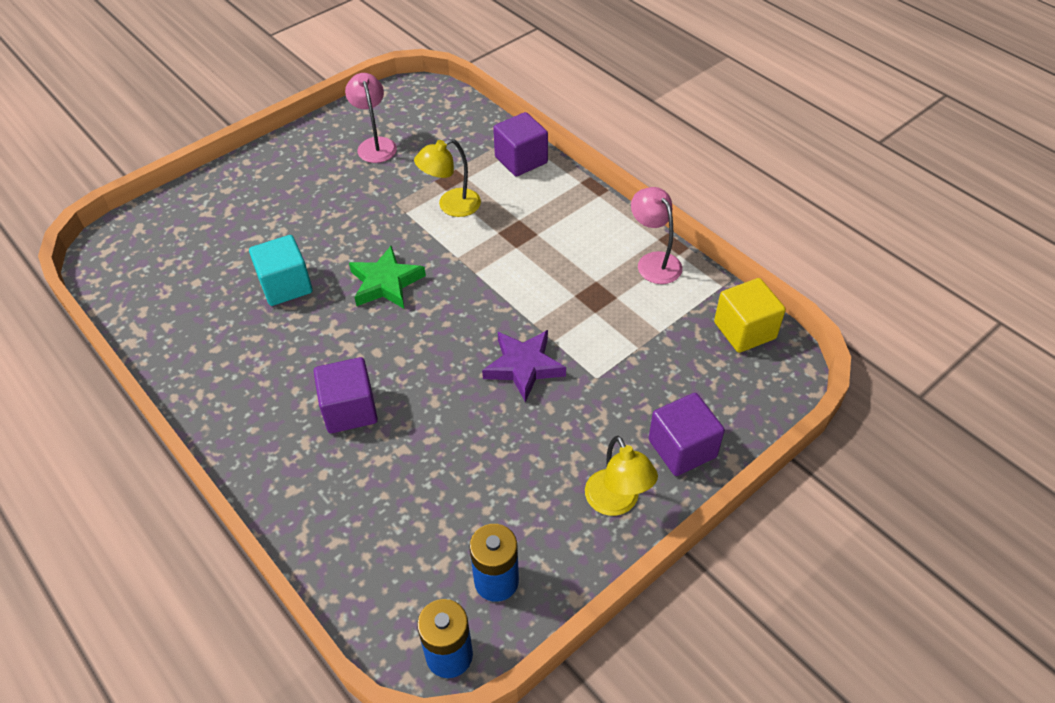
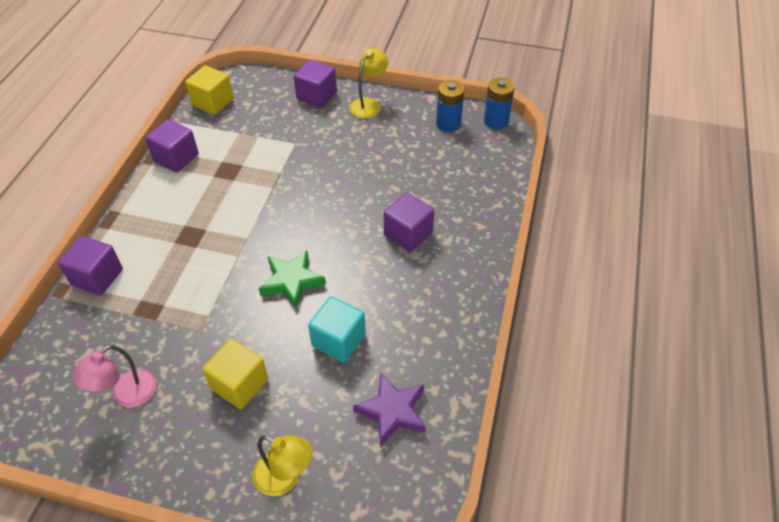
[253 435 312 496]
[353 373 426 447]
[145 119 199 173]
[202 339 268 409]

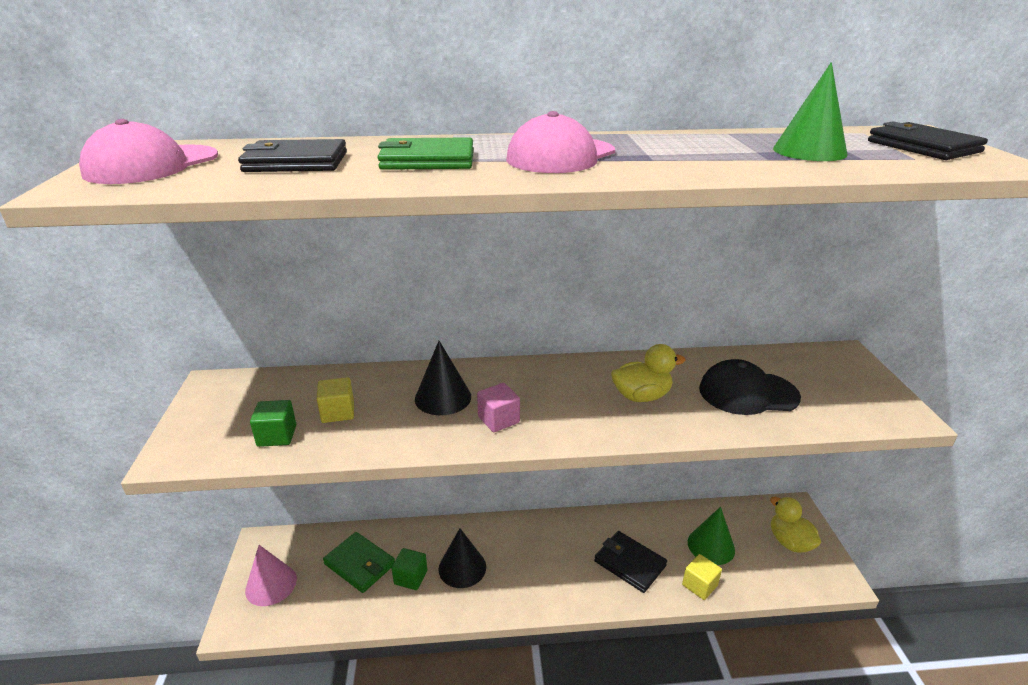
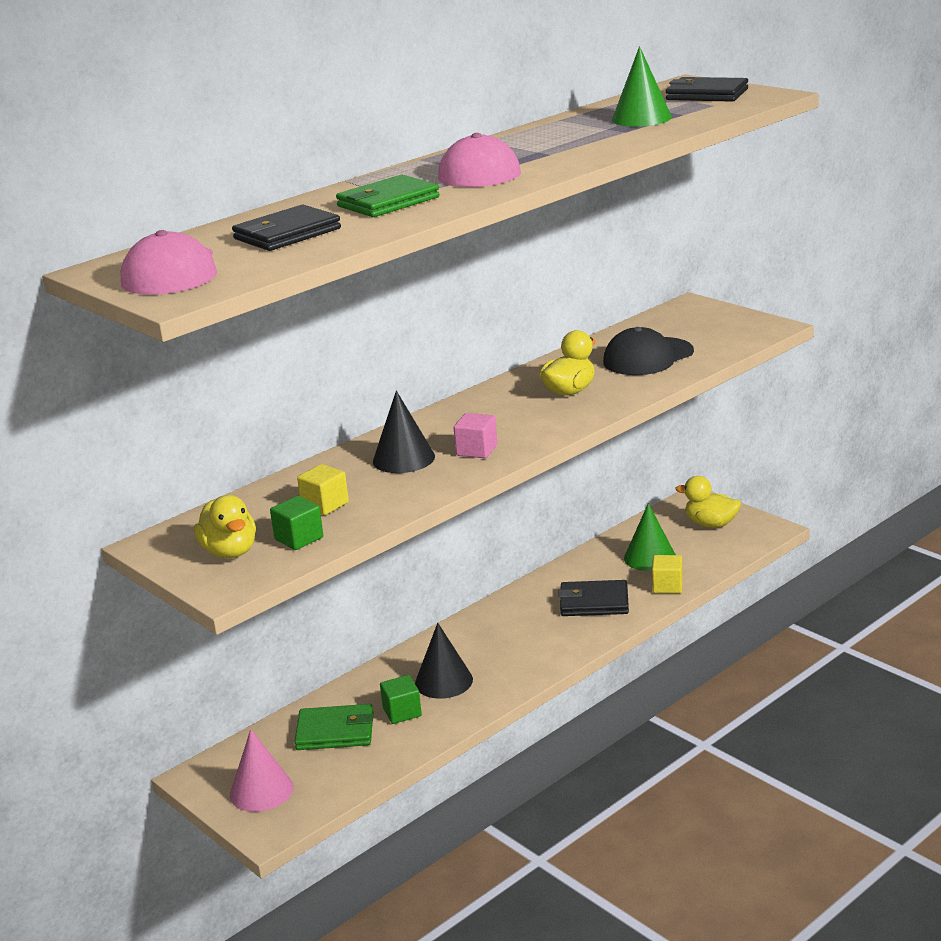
[194 495 256 558]

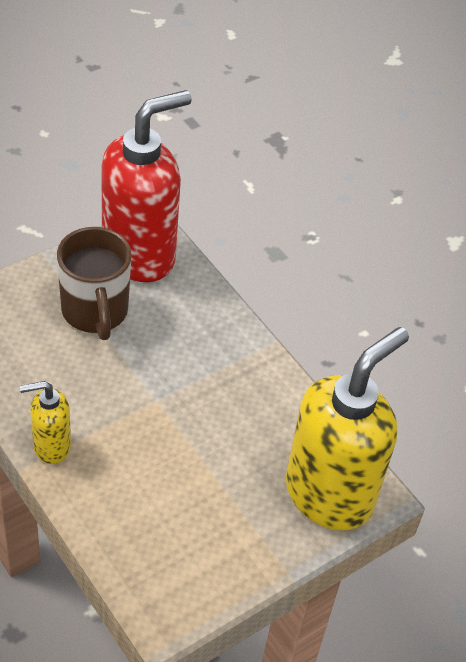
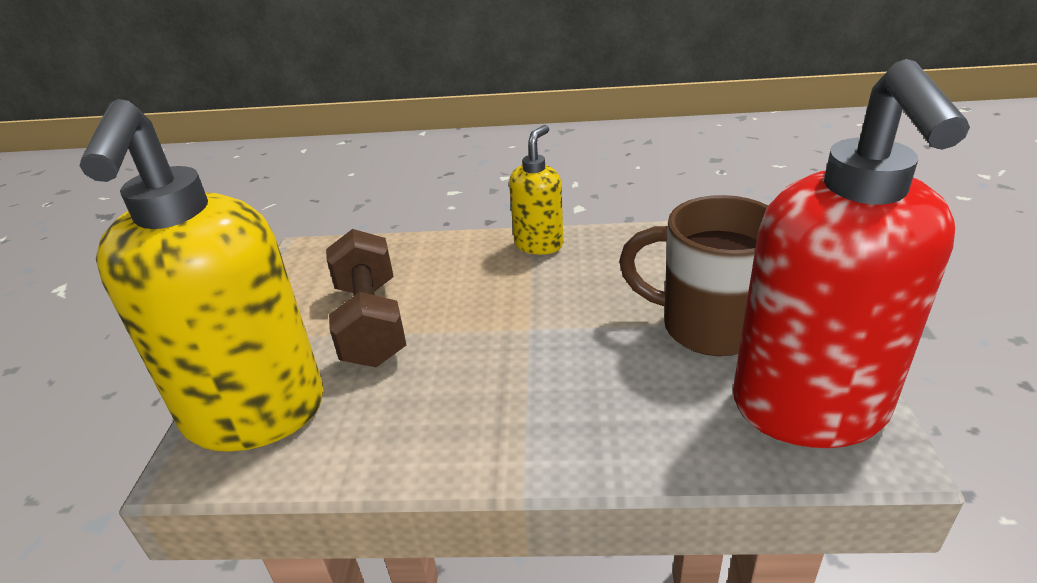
[326 229 406 367]

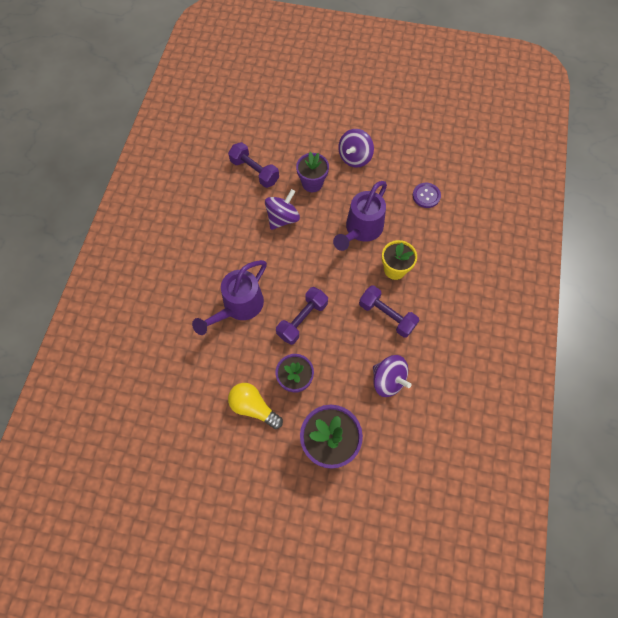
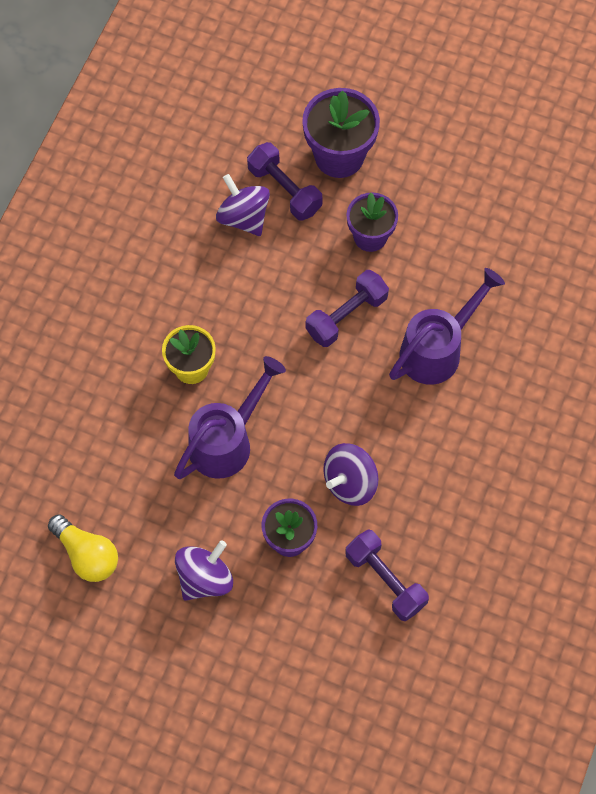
[48 514 118 582]
[247 142 323 221]
[412 183 441 208] (first image)

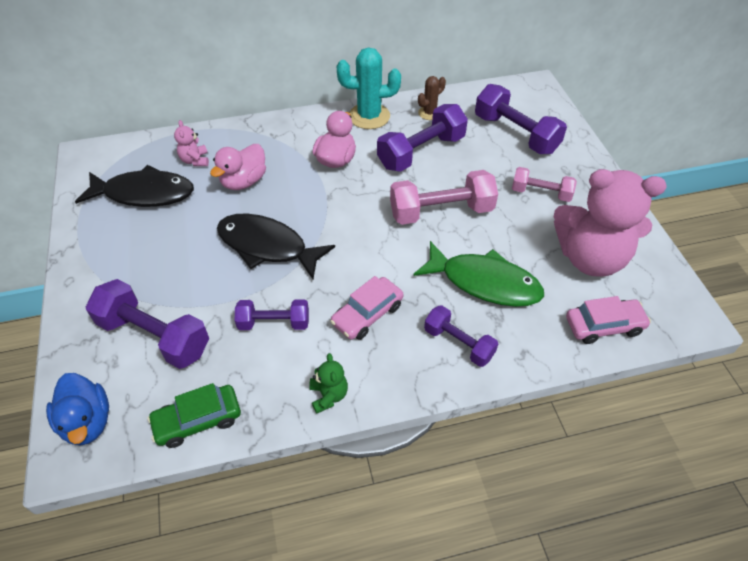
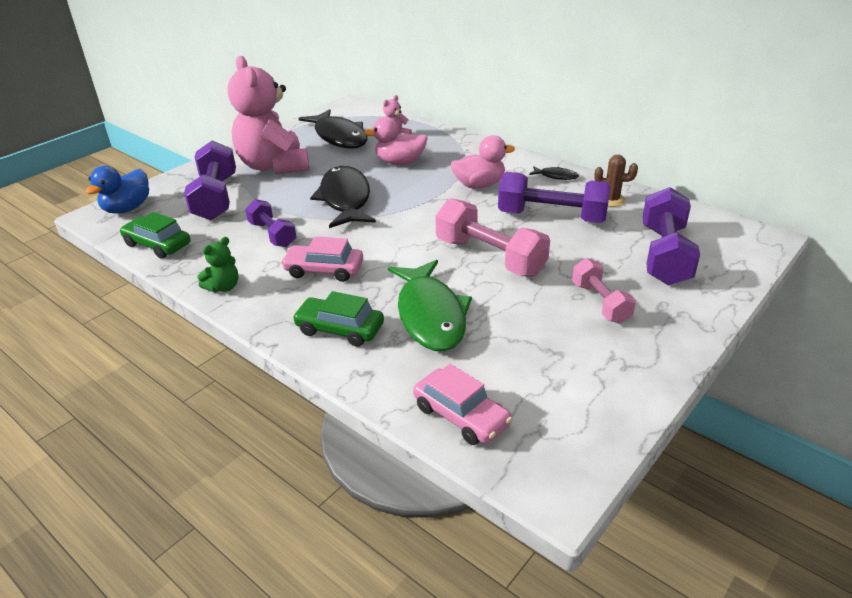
[529 166 579 180]
[292 291 384 347]
[228 56 309 174]

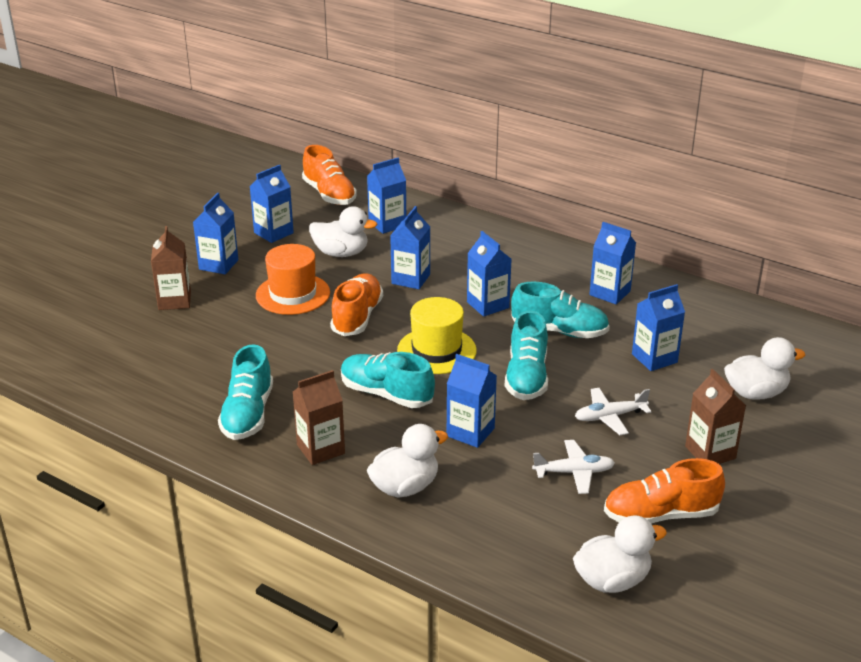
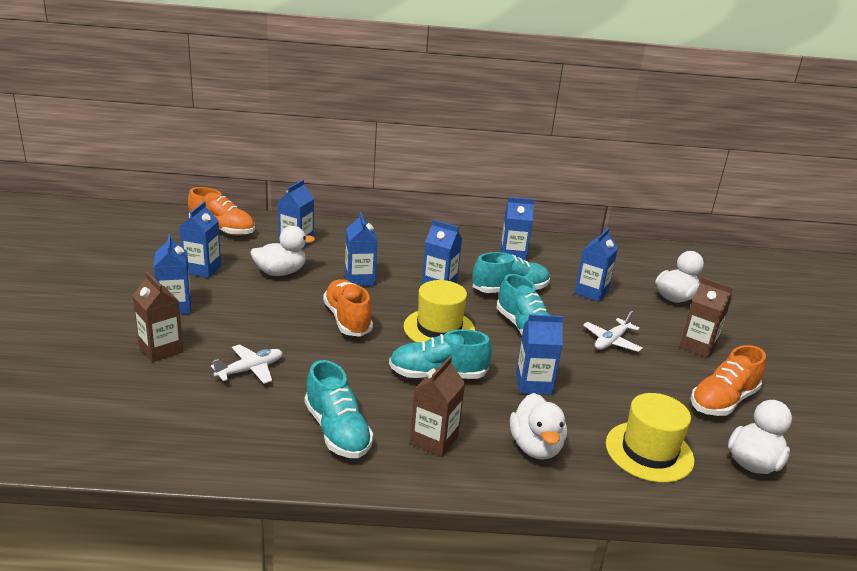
[256 244 330 315] (first image)
[510 393 567 460]
[211 344 283 384]
[606 393 694 483]

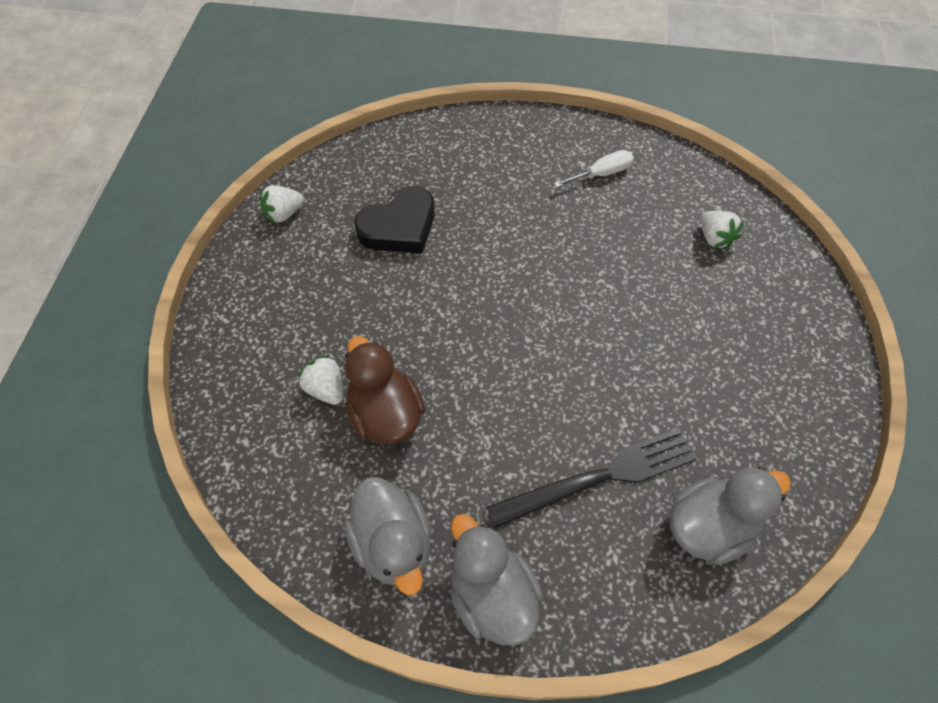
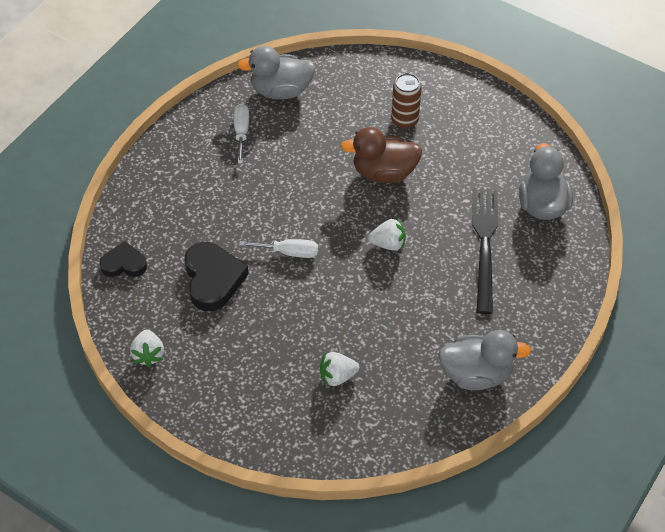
[341 127 422 183]
[237 46 315 99]
[368 218 406 251]
[100 241 147 277]
[239 239 318 258]
[391 73 421 129]

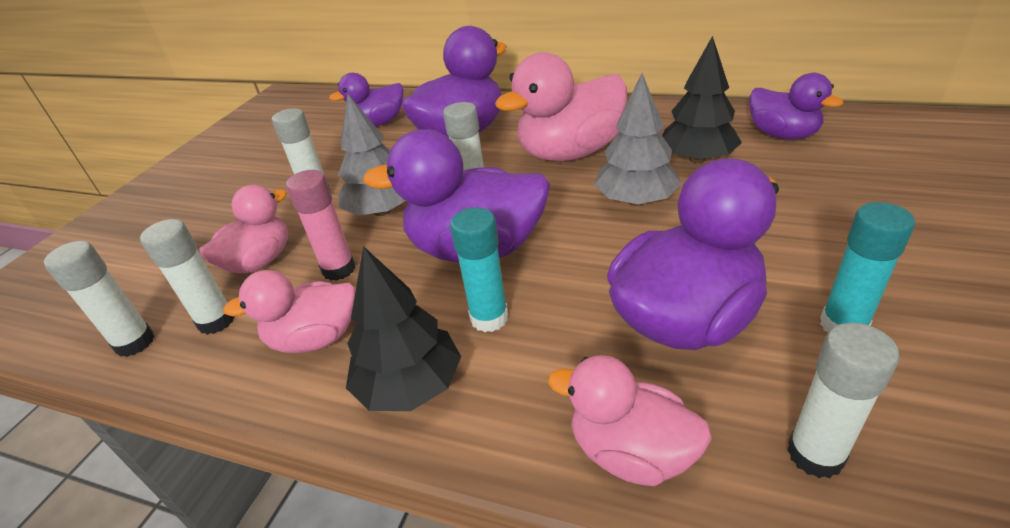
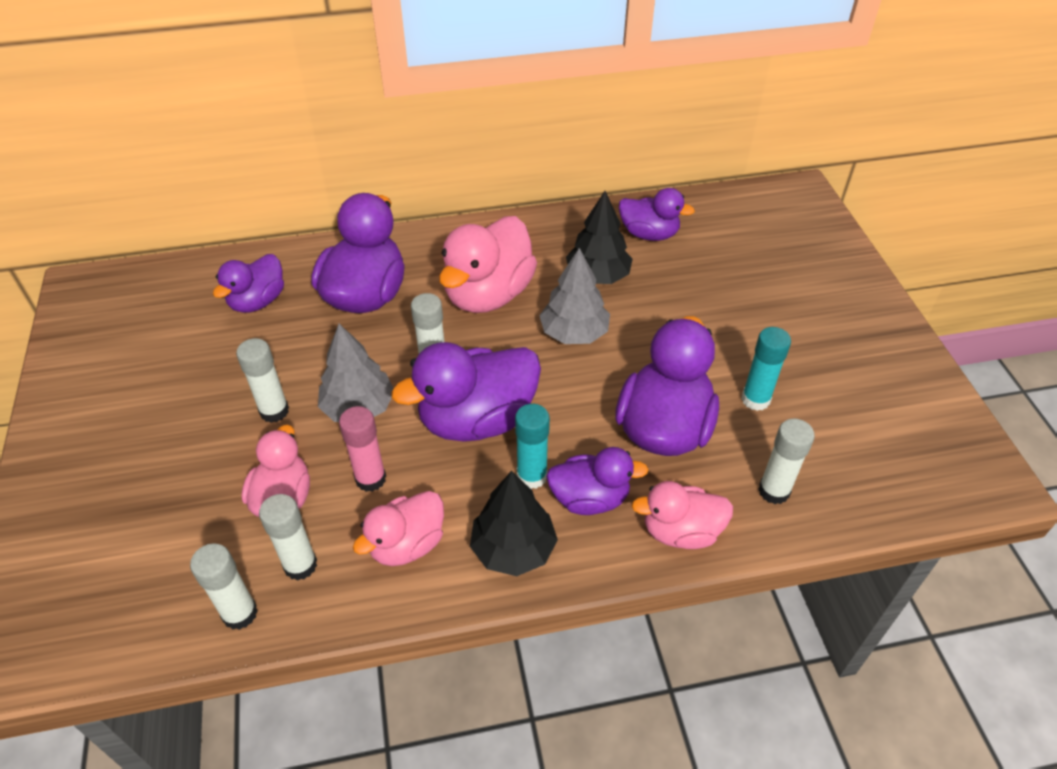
[546 447 649 515]

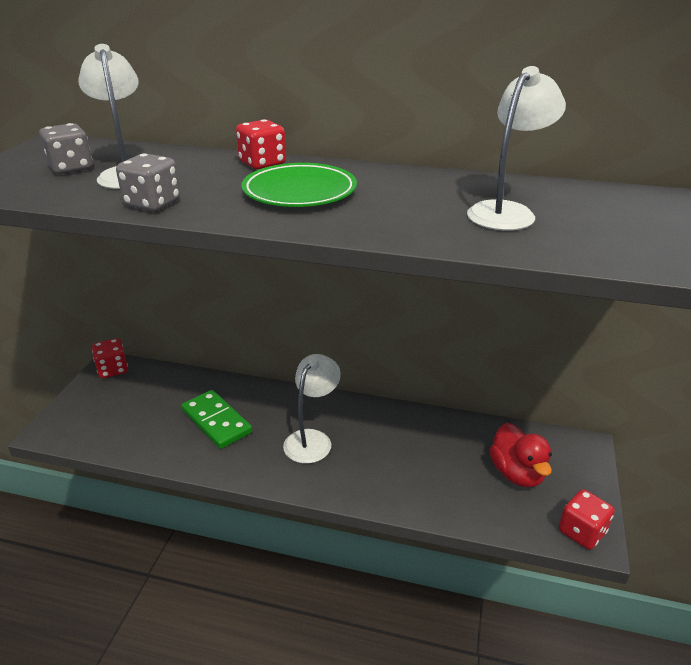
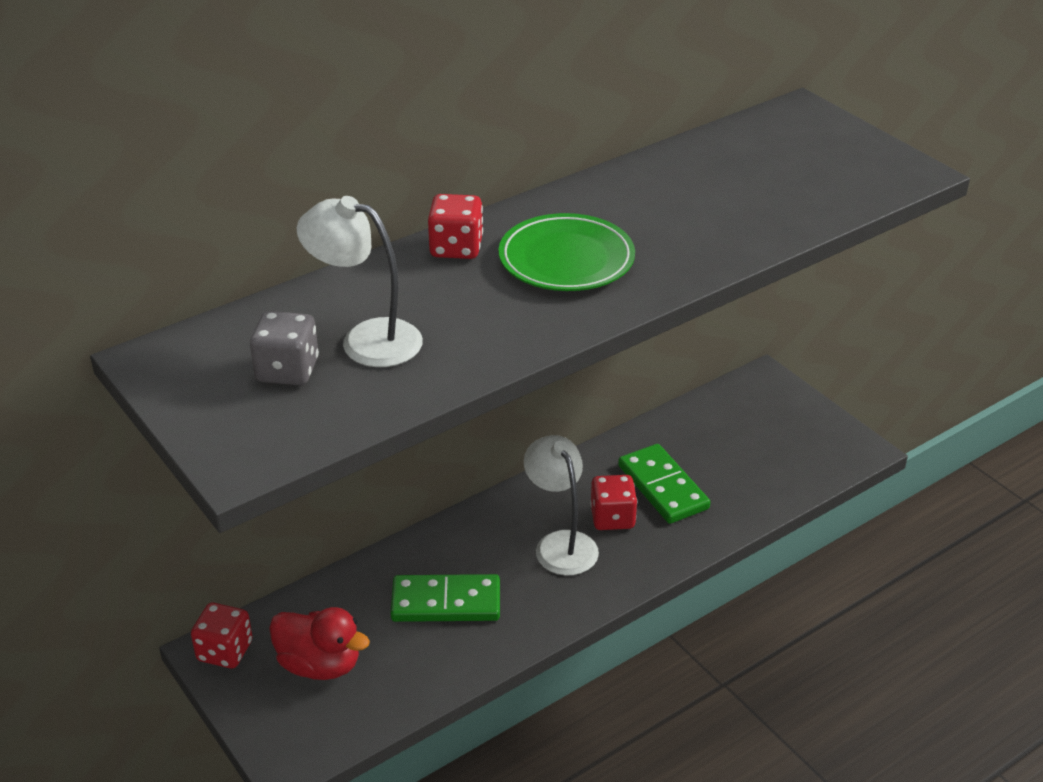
[116 153 180 211] (first image)
[467 66 566 231] (first image)
[269 607 370 680]
[590 475 637 530]
[618 444 710 524]

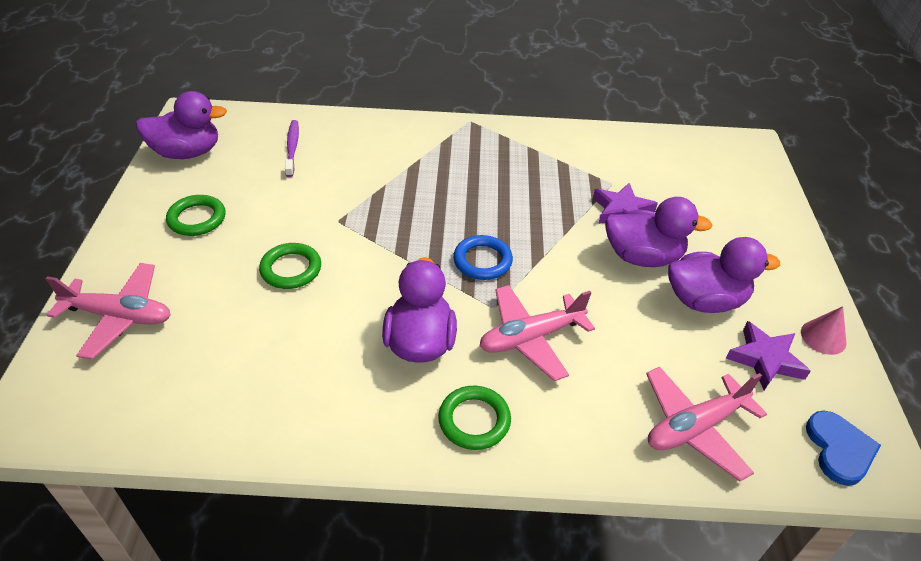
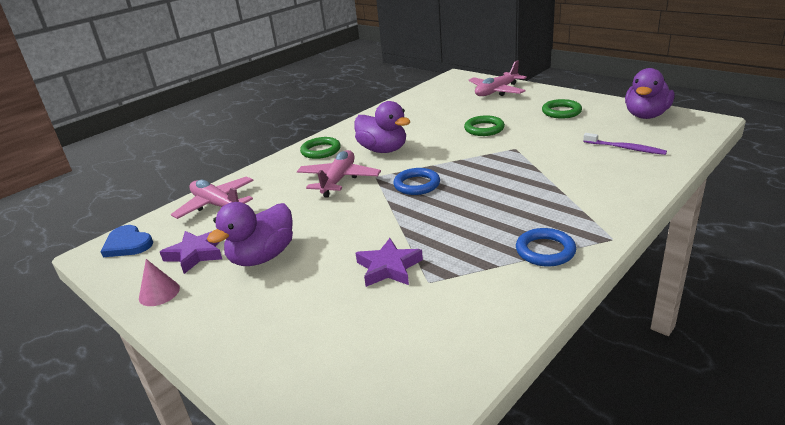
[605 197 712 267] (first image)
[171 176 254 219]
[516 228 576 267]

